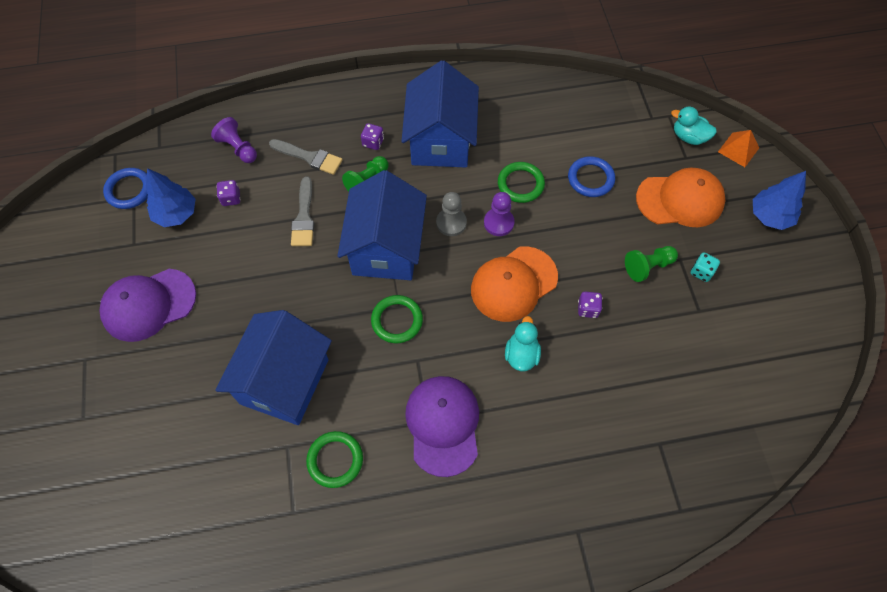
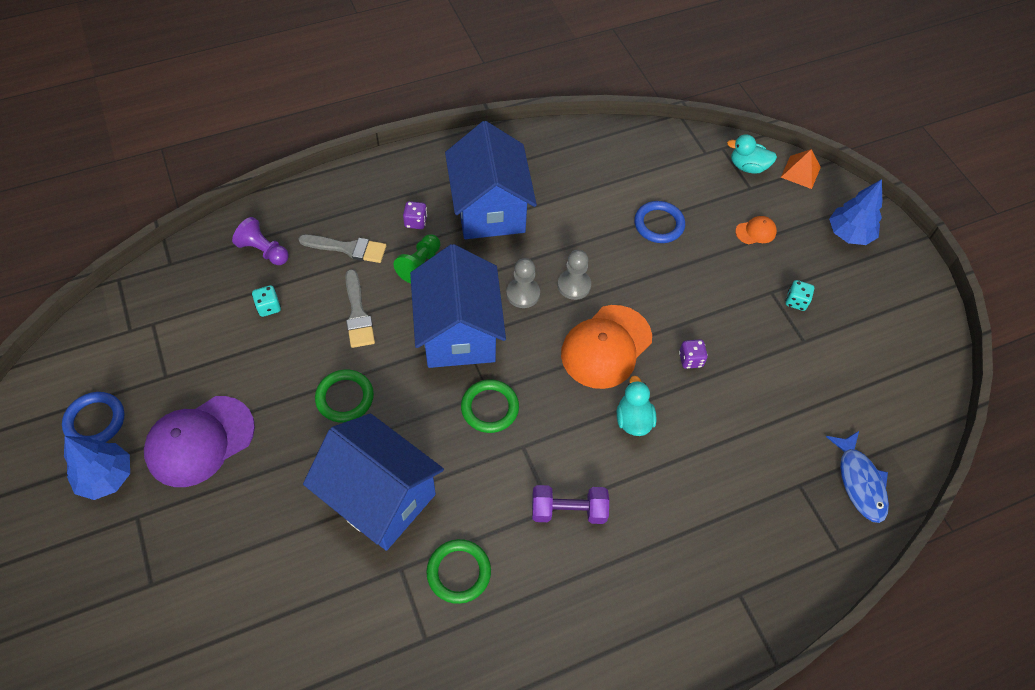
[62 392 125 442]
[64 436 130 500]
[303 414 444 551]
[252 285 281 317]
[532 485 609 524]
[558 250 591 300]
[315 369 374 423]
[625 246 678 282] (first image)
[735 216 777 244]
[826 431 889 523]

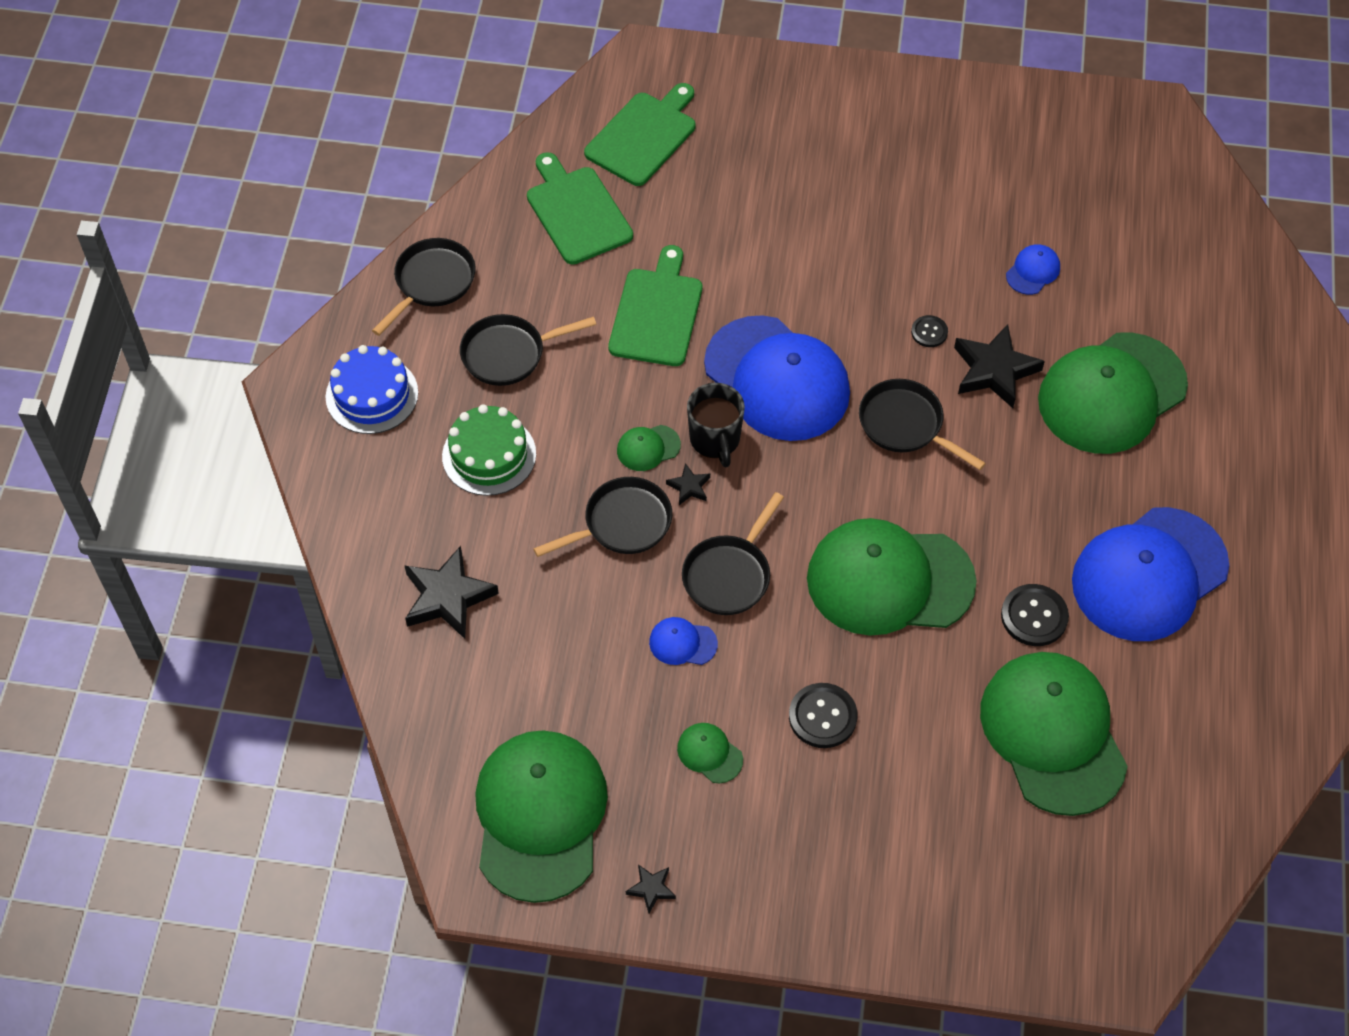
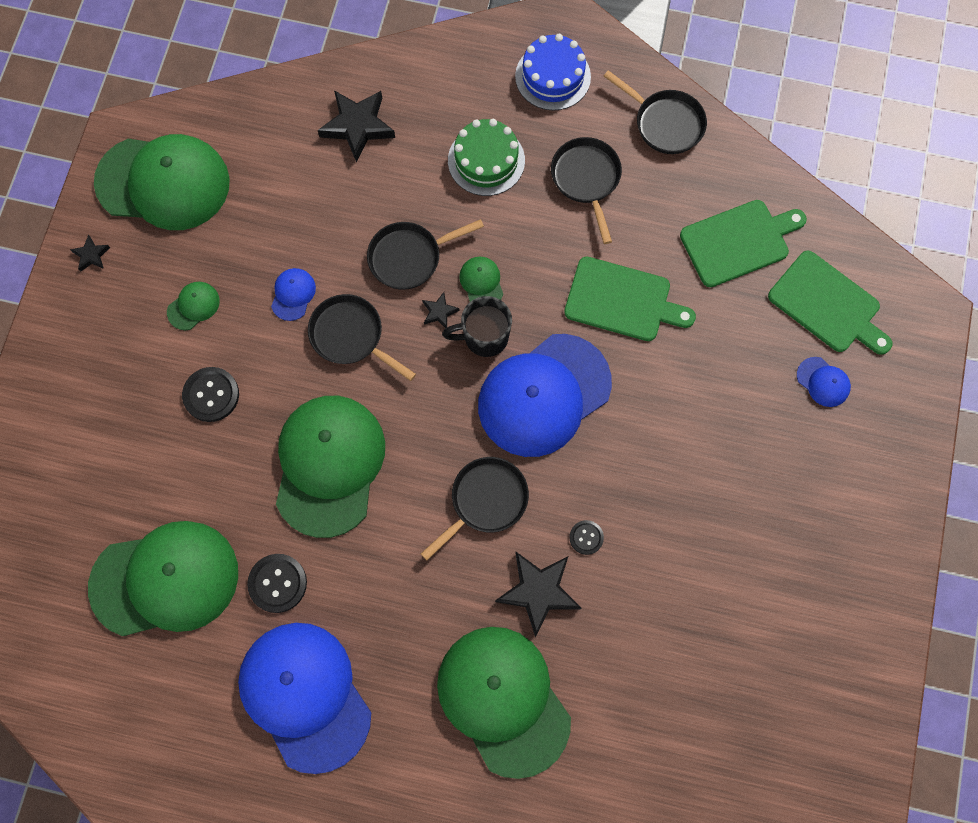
[367 219 484 290]
[797 357 851 407]

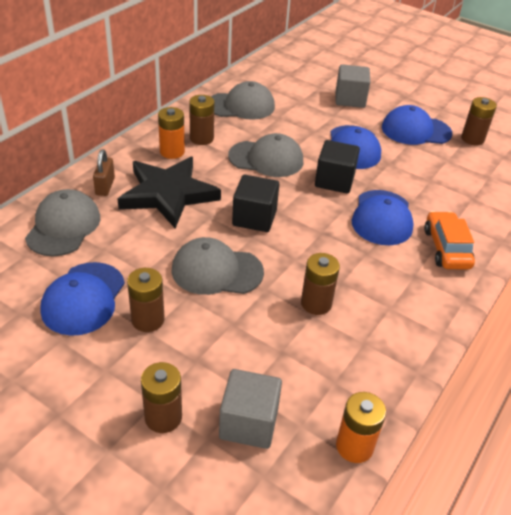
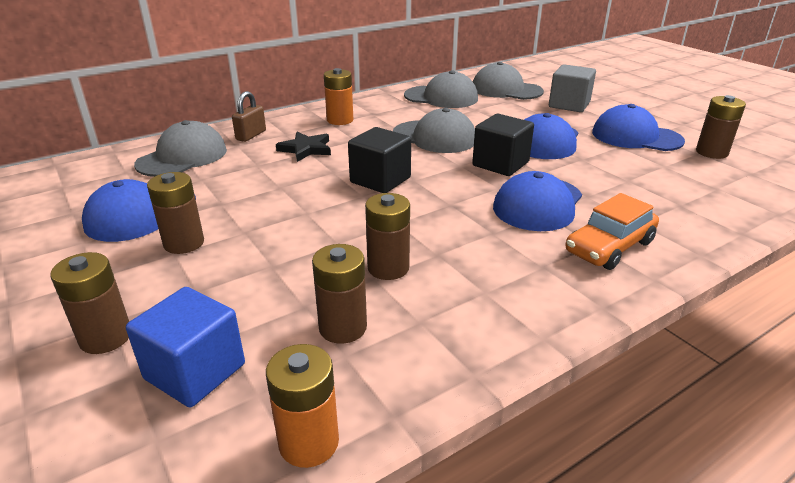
[276 132 331 162]
[473 62 544 100]
[312 244 367 344]
[126 287 245 408]
[565 193 659 270]

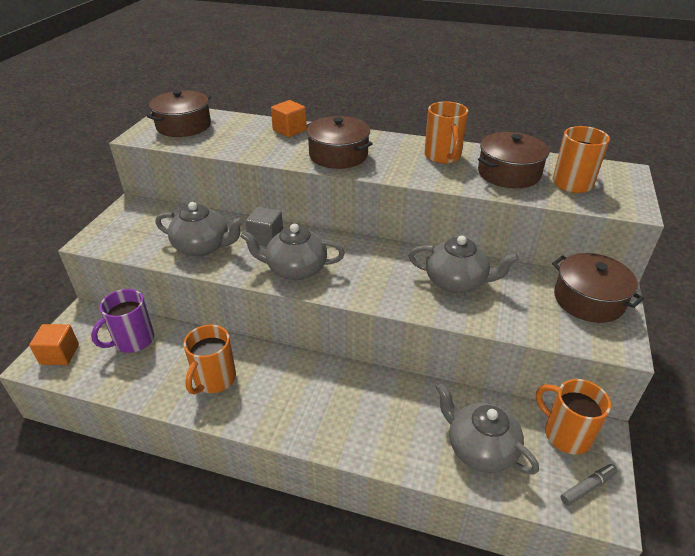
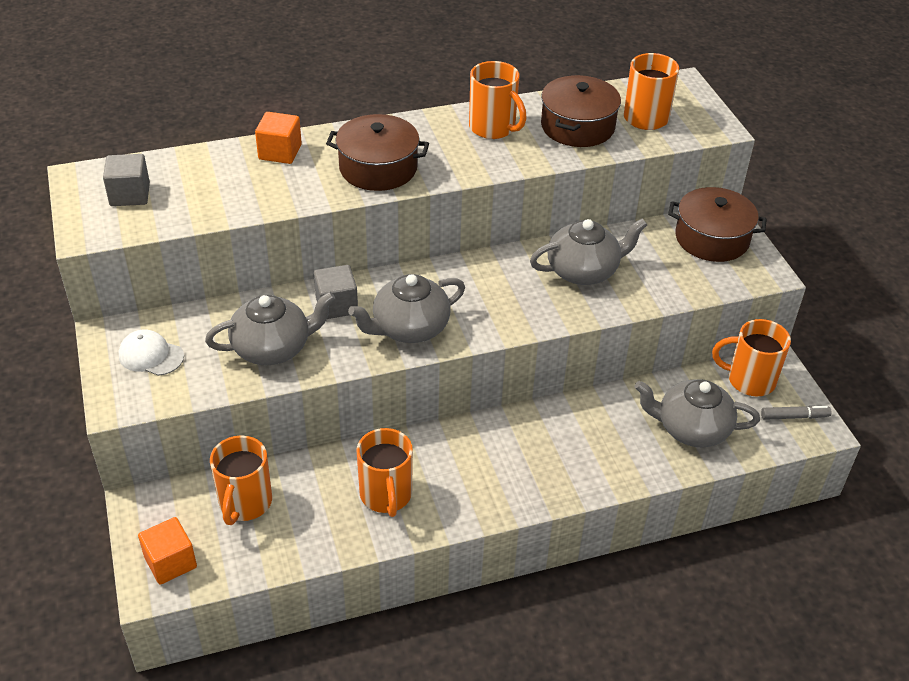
[210 435 272 525]
[103 154 150 206]
[761 406 832 420]
[119 329 184 376]

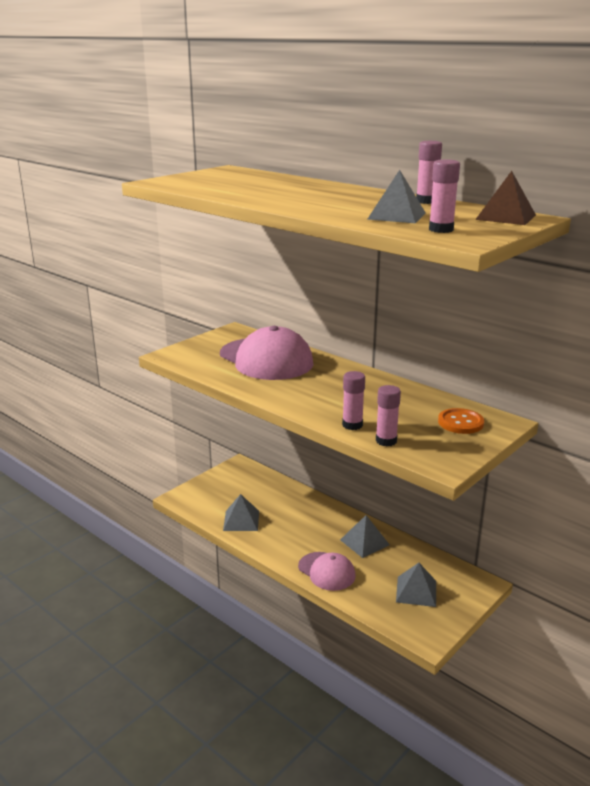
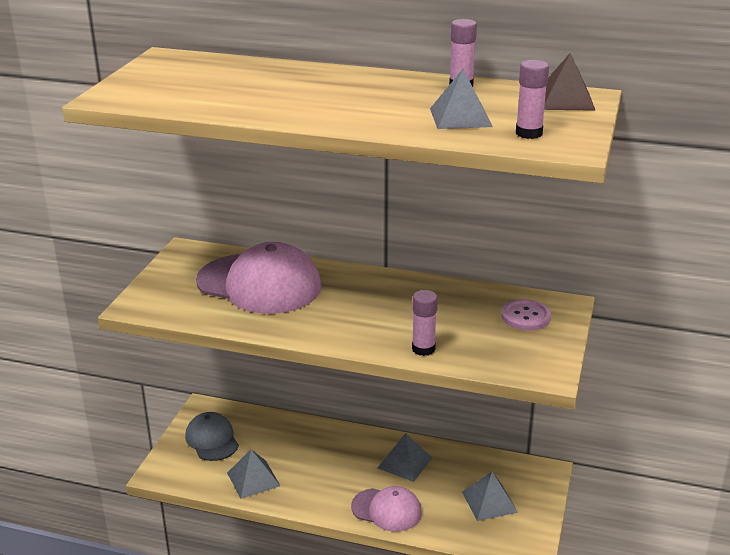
[376 385 401 446] (first image)
[501 299 551 331]
[185 412 239 461]

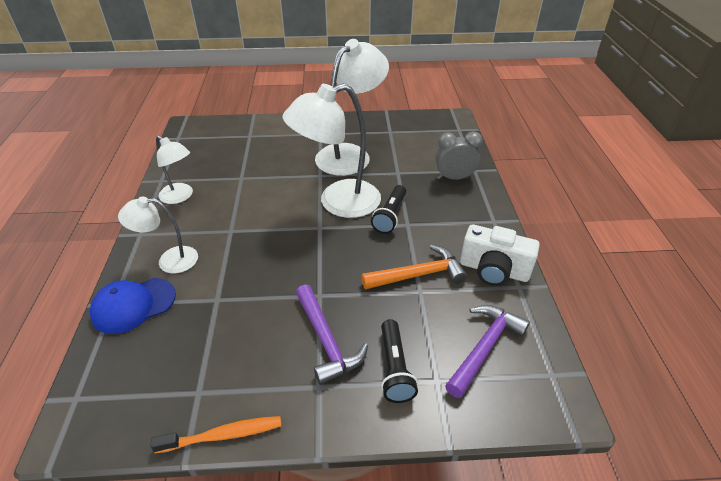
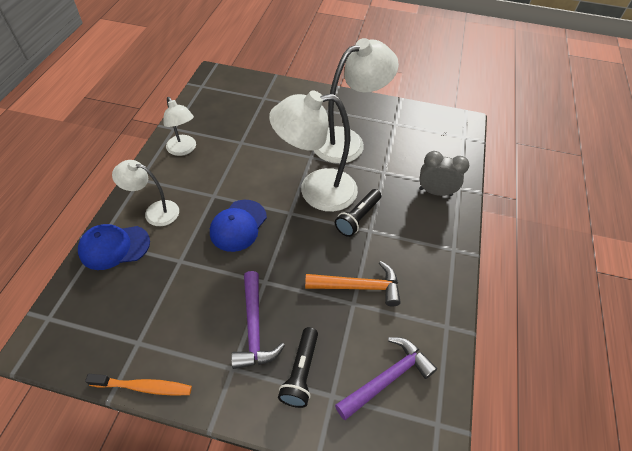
[460 224 540 286] (first image)
[210 200 267 252]

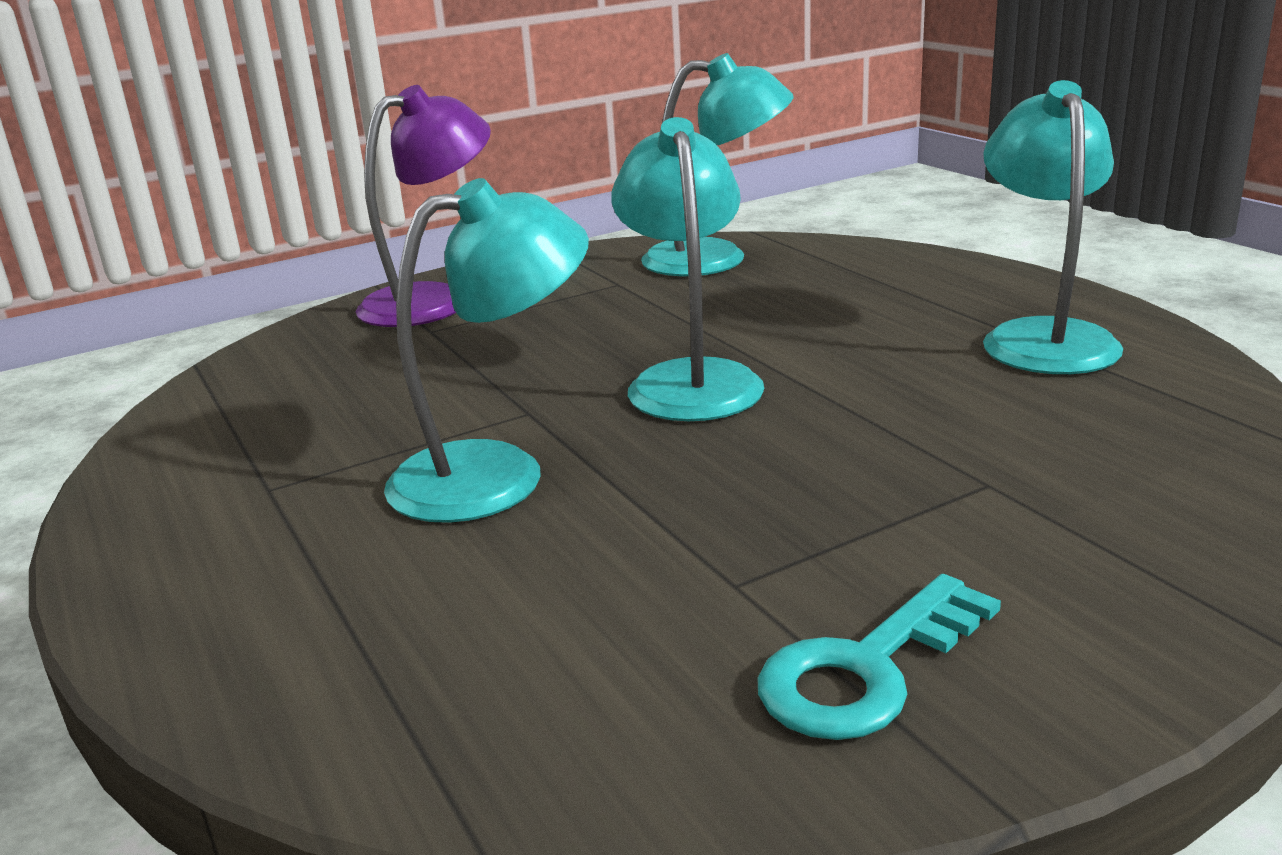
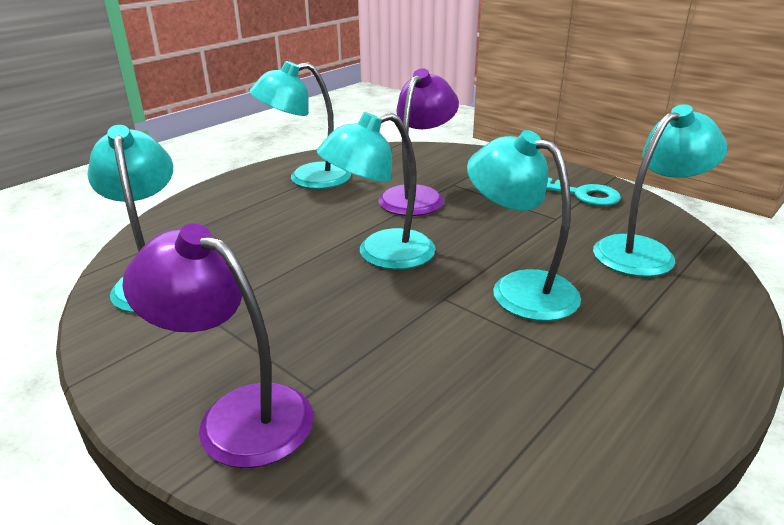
[378 68 459 216]
[593 104 728 277]

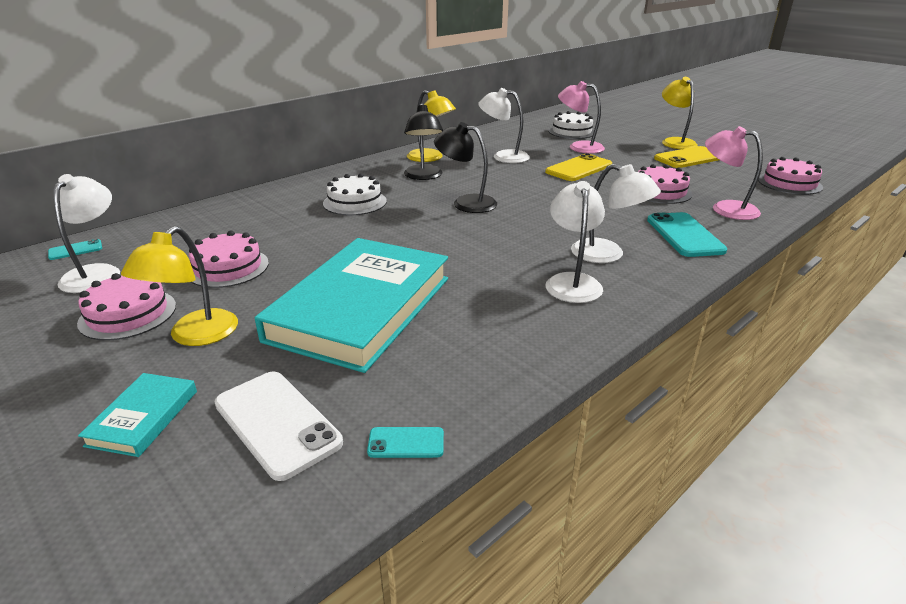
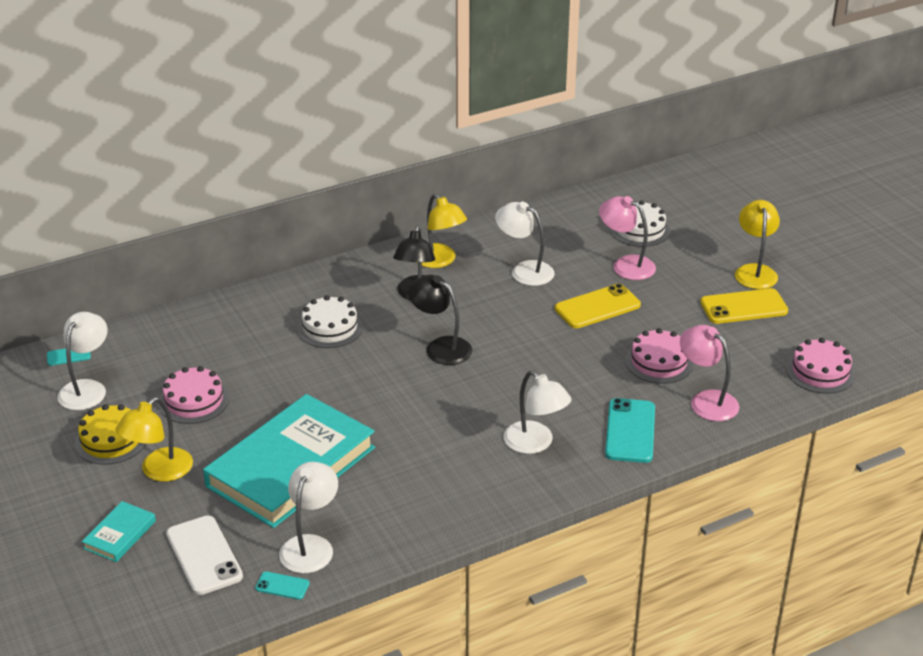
[75 404 146 465]
[279 462 338 573]

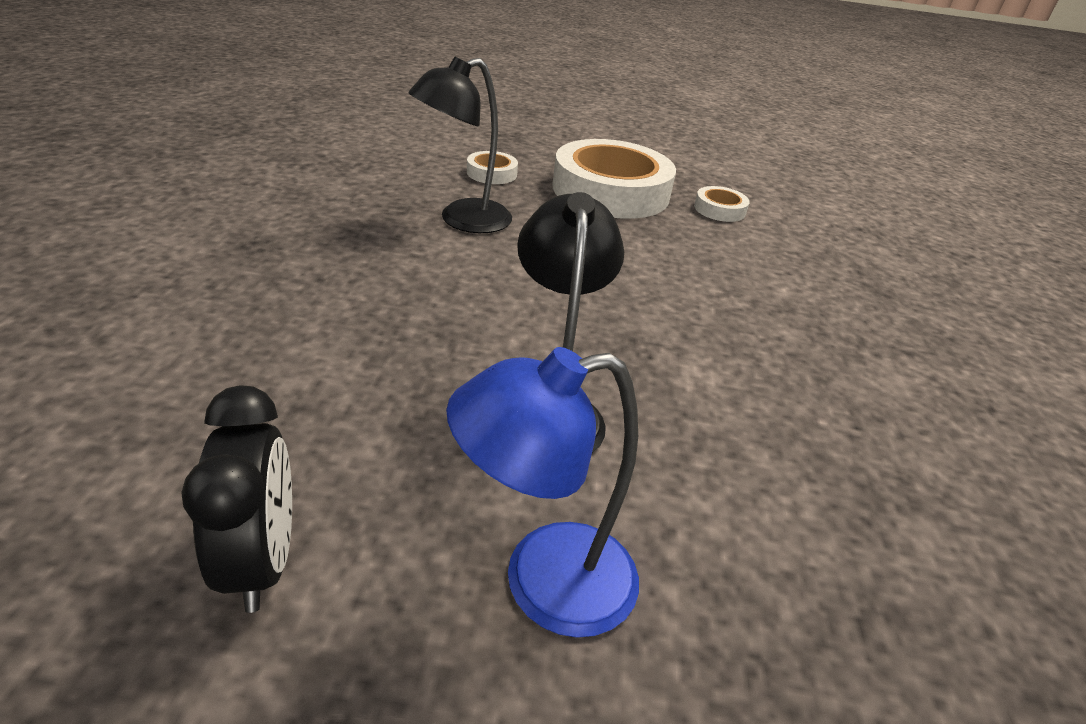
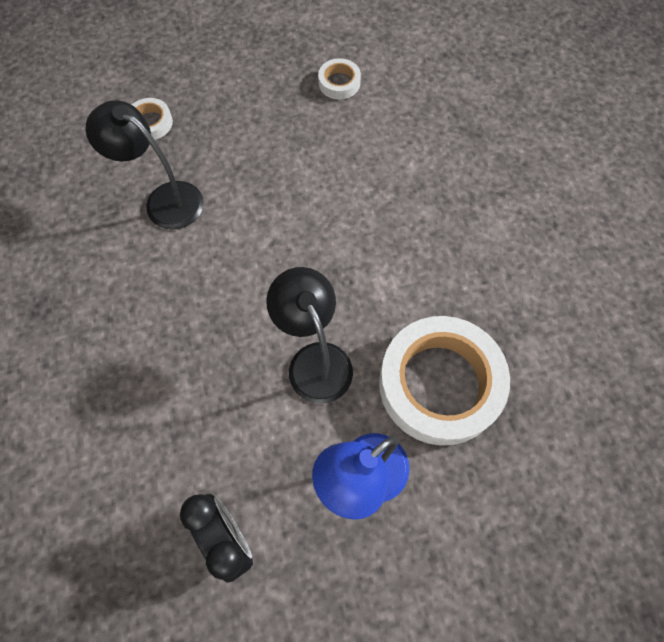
[85 100 204 230]
[379 316 510 446]

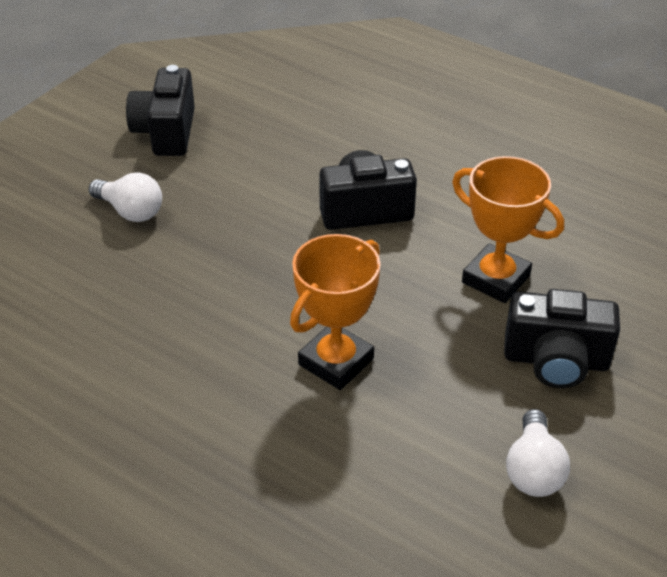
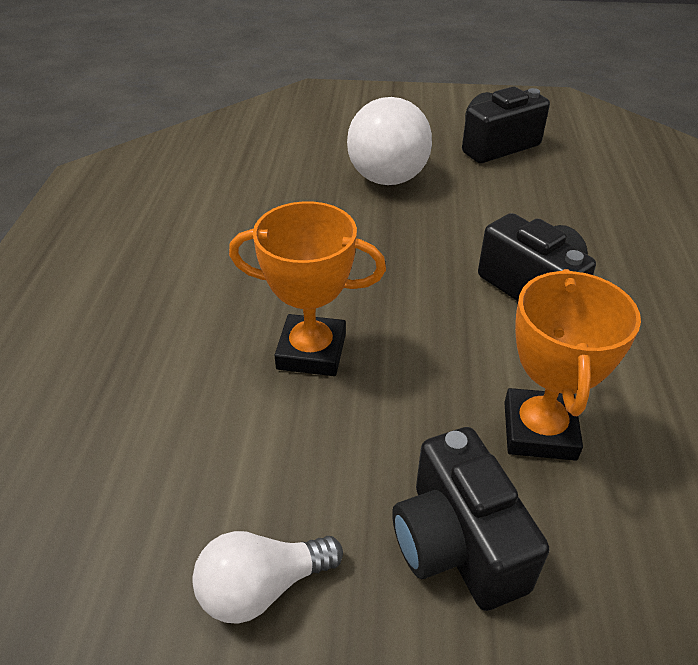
[347 97 432 185]

